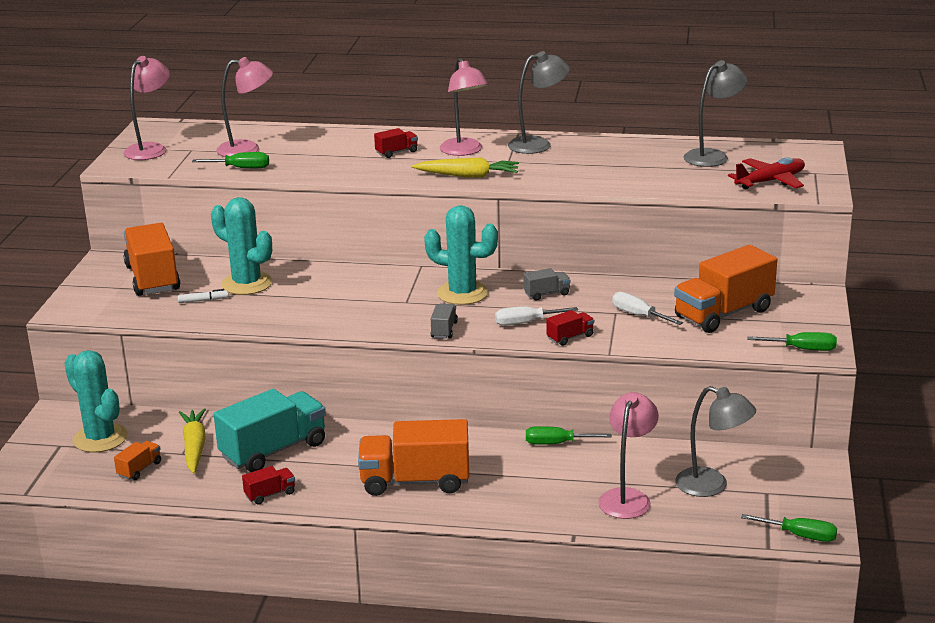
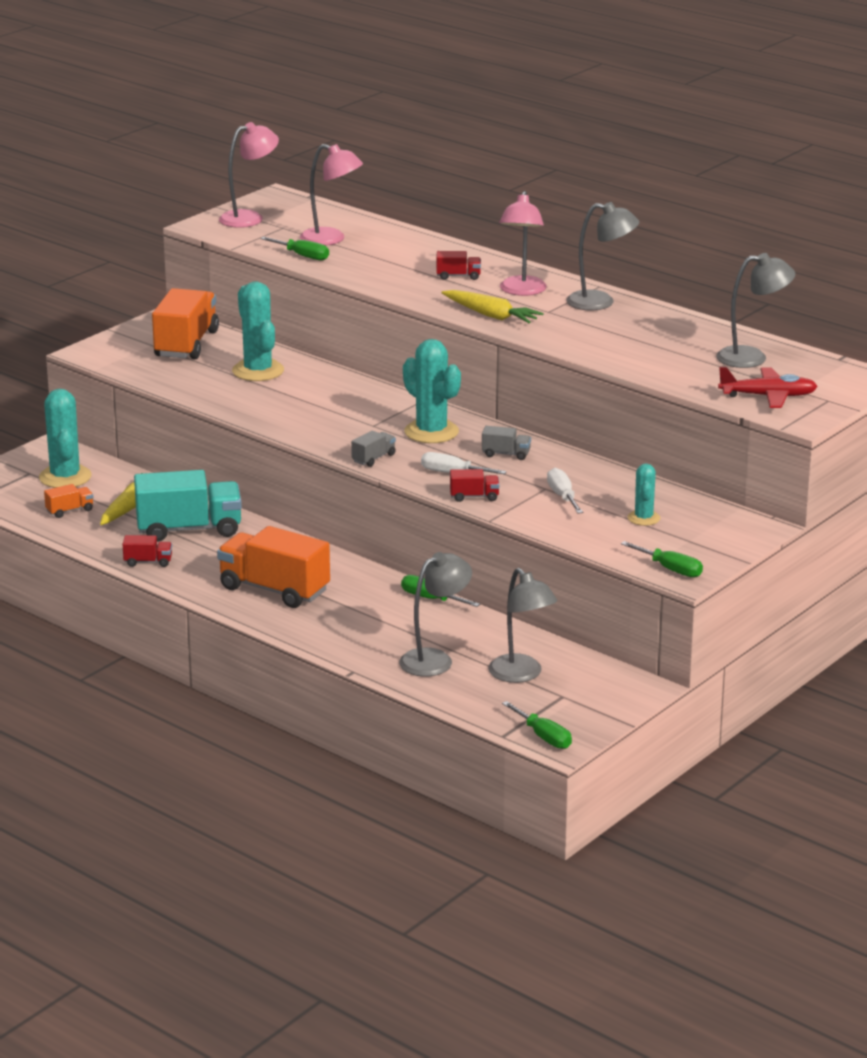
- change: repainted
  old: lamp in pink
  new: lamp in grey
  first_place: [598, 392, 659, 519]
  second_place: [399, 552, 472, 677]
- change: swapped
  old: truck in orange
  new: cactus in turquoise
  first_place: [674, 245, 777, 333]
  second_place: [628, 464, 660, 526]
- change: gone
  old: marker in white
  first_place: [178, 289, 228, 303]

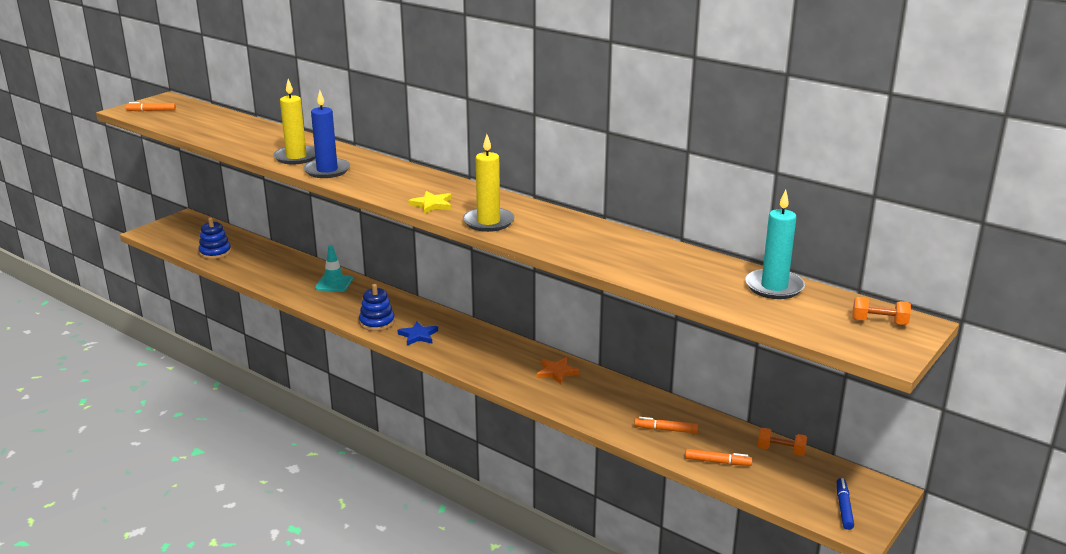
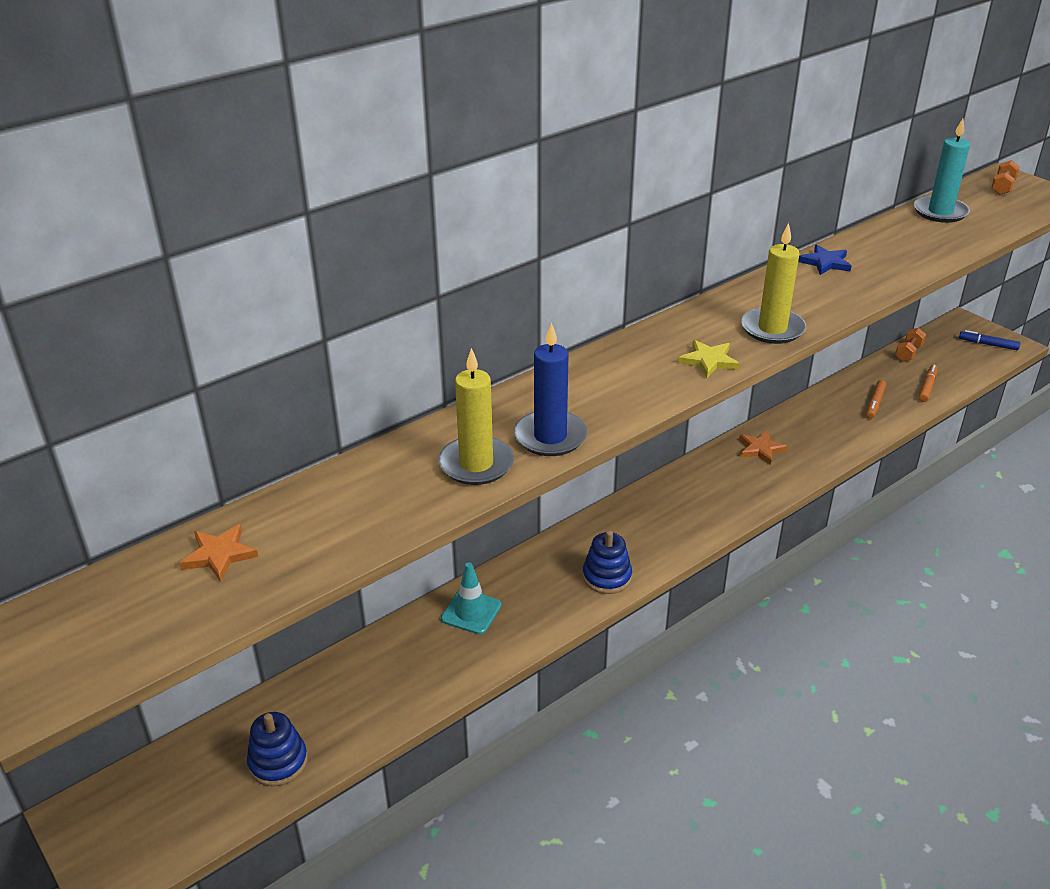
- change: new
  new: star in orange
  second_place: [179, 524, 258, 582]
- change: shifted
  old: star in blue
  first_place: [397, 321, 438, 345]
  second_place: [798, 245, 851, 275]
- change: gone
  old: marker in orange
  first_place: [126, 102, 176, 112]

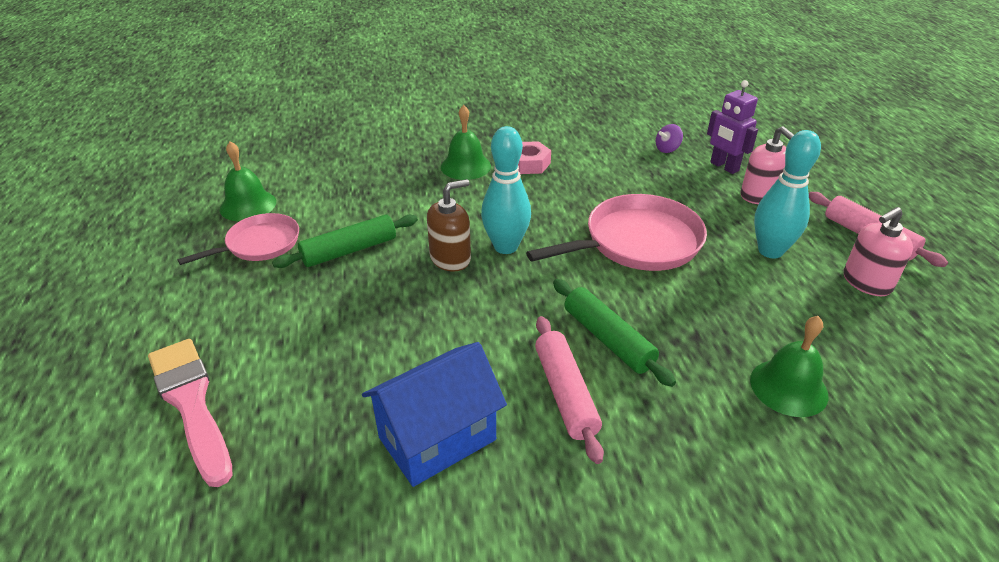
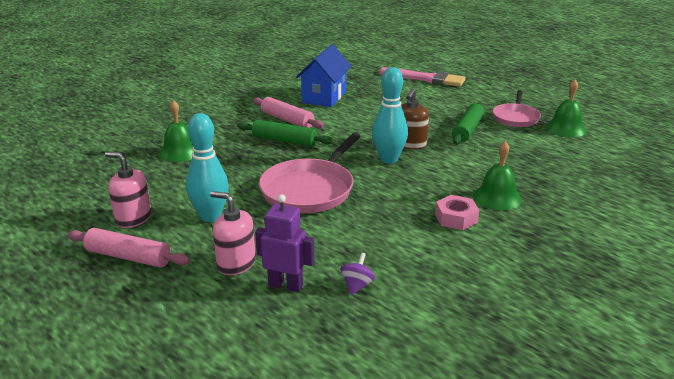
- change: rotated
  old: soap dispenser in pink
  first_place: [844, 207, 913, 296]
  second_place: [105, 152, 151, 228]
  degrees: -90

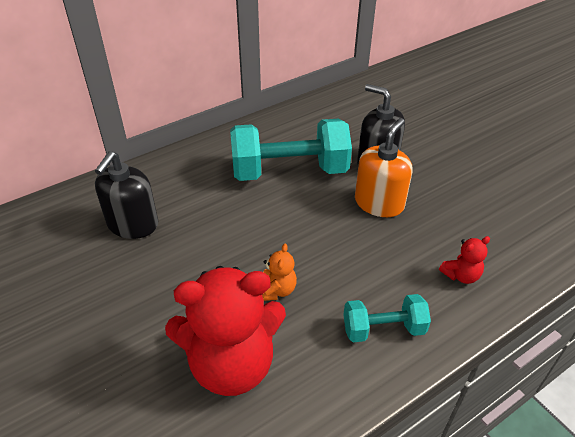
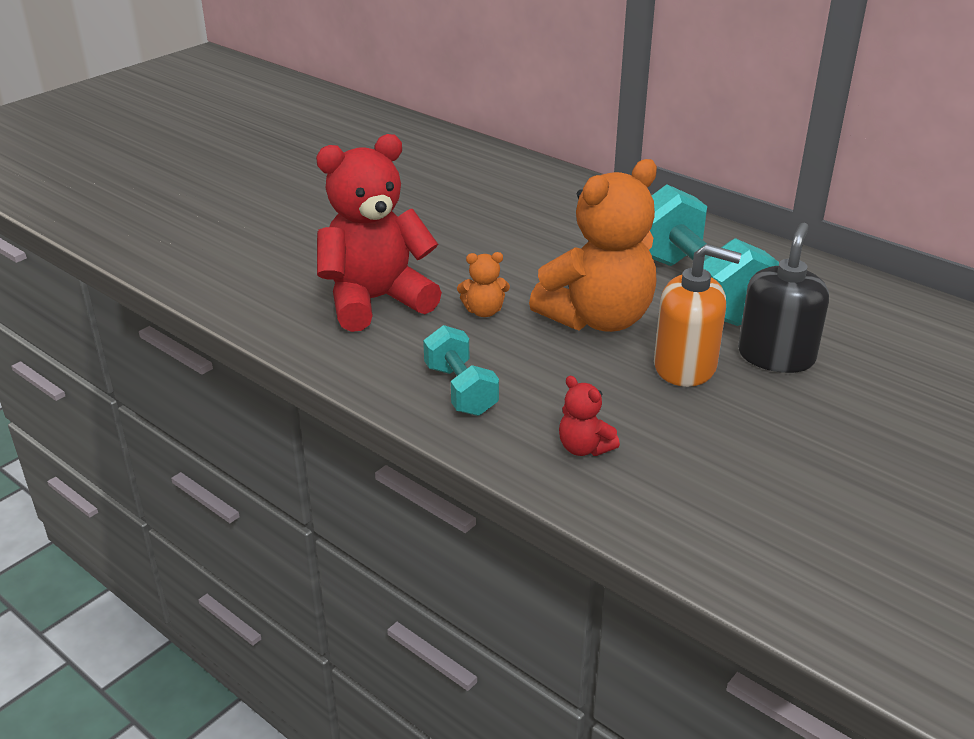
- change: rotated
  old: teddy bear in red
  first_place: [165, 266, 286, 396]
  second_place: [316, 134, 442, 332]
  degrees: 90
- change: new
  new: teddy bear in orange
  second_place: [529, 159, 657, 332]
- change: gone
  old: soap dispenser in black
  first_place: [95, 151, 158, 239]

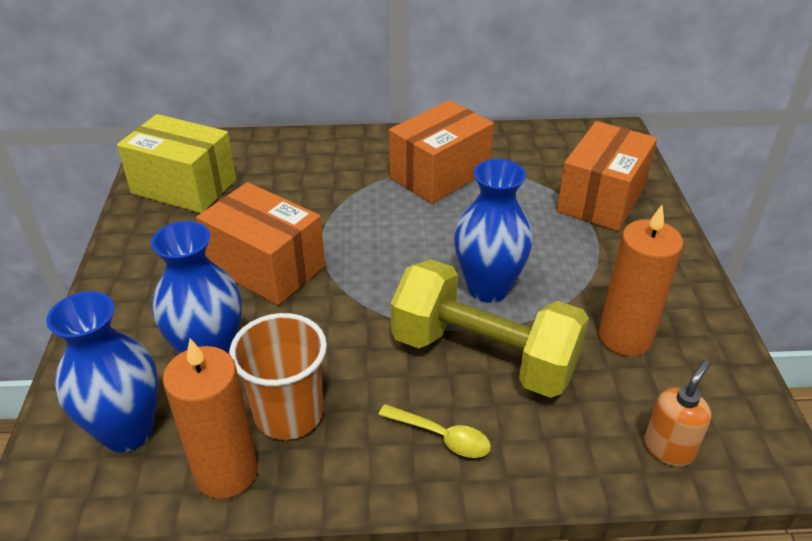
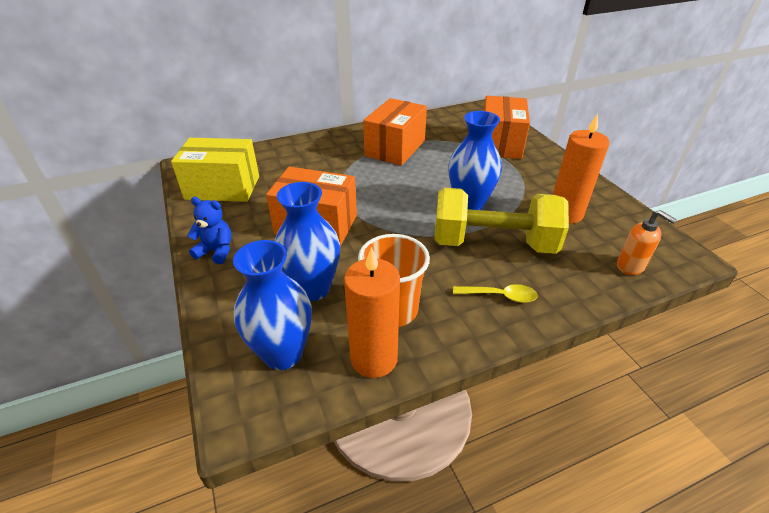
- change: new
  new: teddy bear in blue
  second_place: [187, 197, 231, 264]
- change: rotated
  old: soap dispenser in orange
  first_place: [644, 360, 711, 467]
  second_place: [617, 210, 677, 275]
  degrees: 120

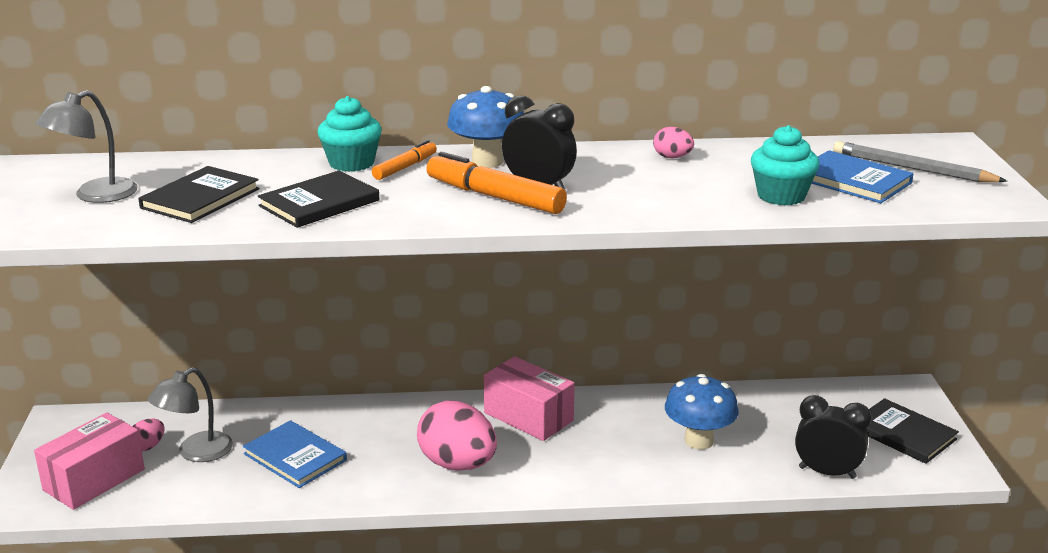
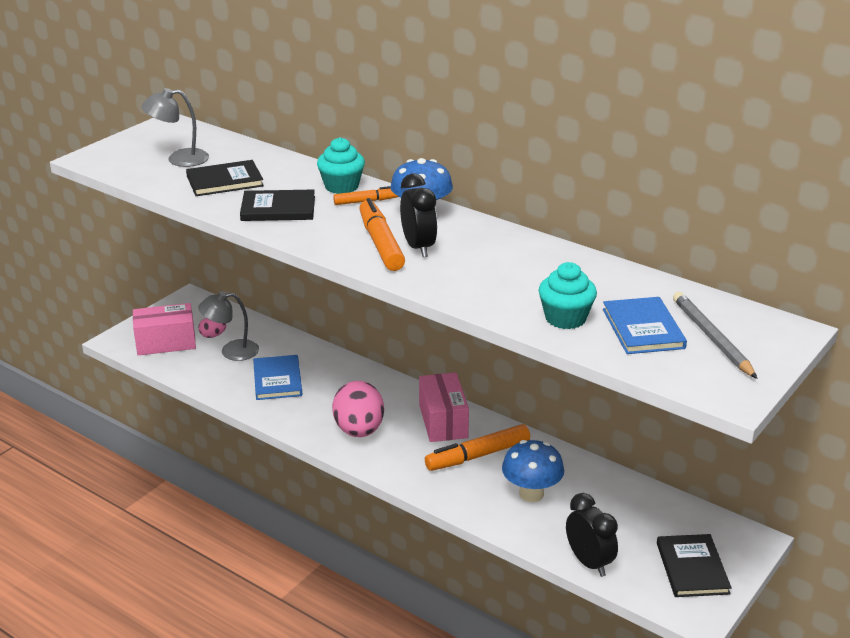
- change: new
  new: marker in orange
  second_place: [425, 424, 530, 471]
- change: gone
  old: egg in pink
  first_place: [653, 127, 694, 158]

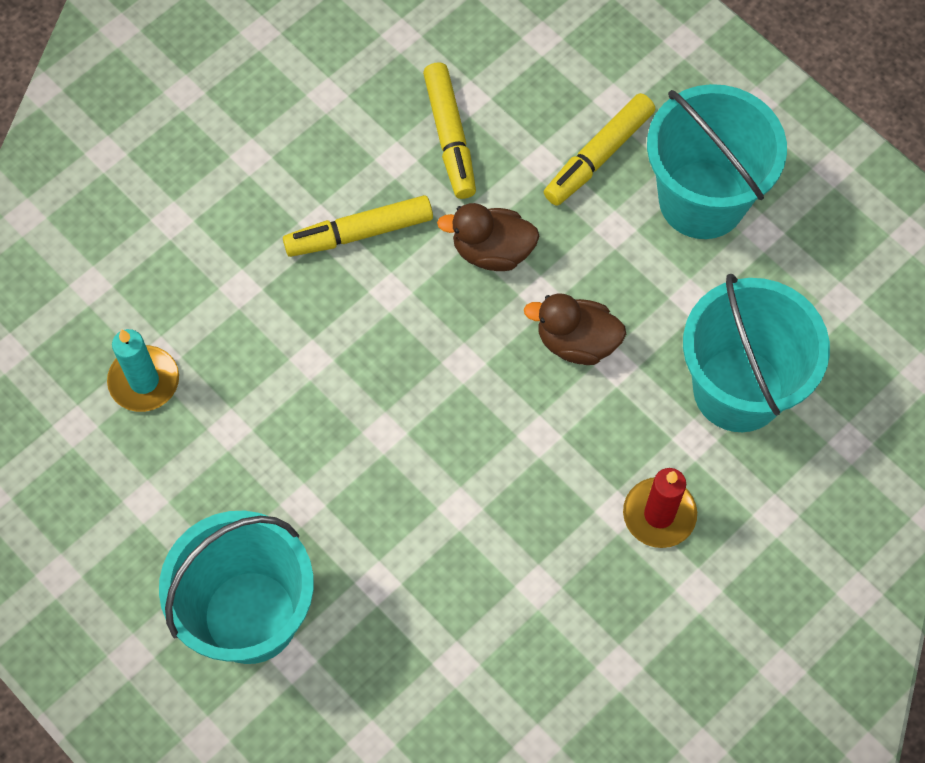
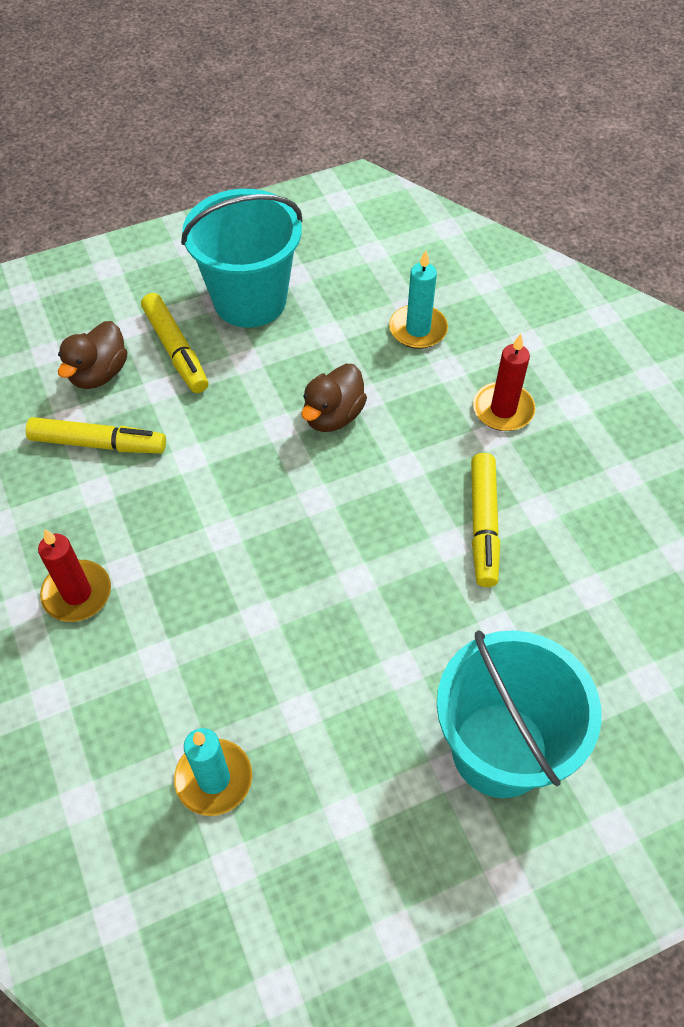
- change: new
  new: candle in red
  second_place: [38, 529, 111, 622]
- change: shifted
  old: duck in brown
  first_place: [437, 203, 540, 271]
  second_place: [58, 321, 127, 389]
- change: swapped
  old: bucket in turquoise
  new: candle in turquoise
  first_place: [683, 274, 830, 432]
  second_place: [389, 250, 448, 349]
- change: shifted
  old: marker in yellow
  first_place: [283, 195, 433, 257]
  second_place: [471, 453, 500, 587]

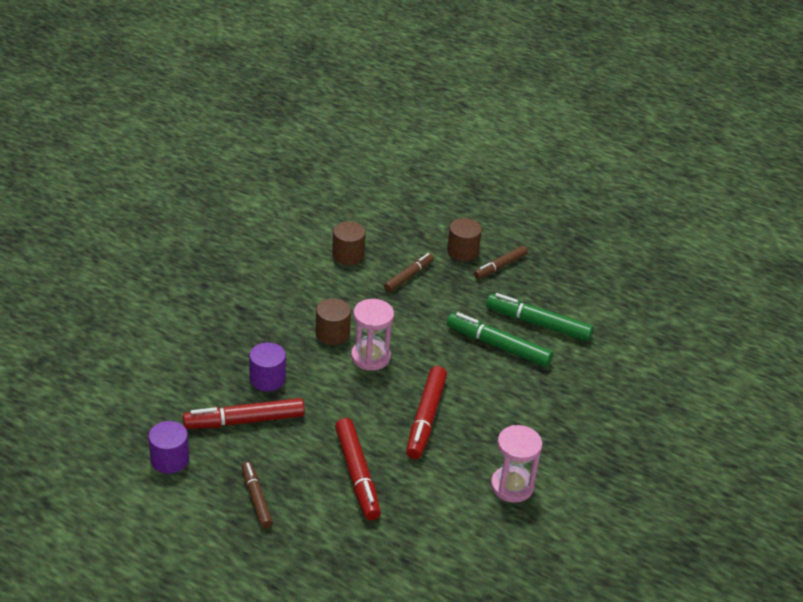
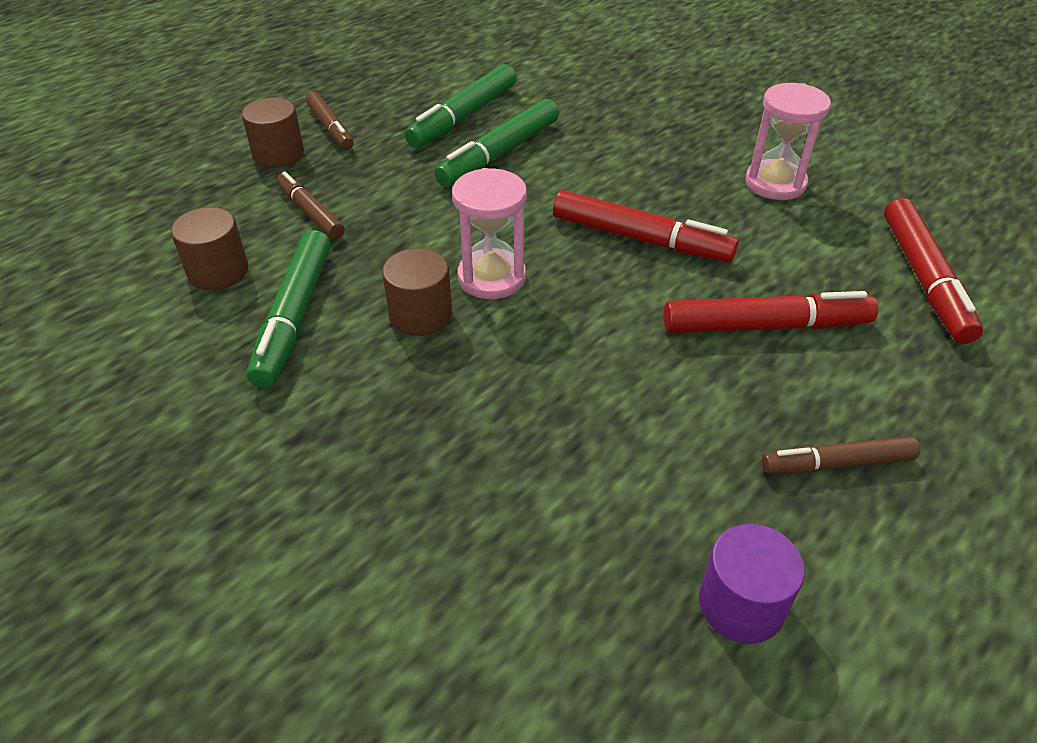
- change: new
  new: marker in green
  second_place: [247, 230, 331, 388]
- change: shifted
  old: marker in red
  first_place: [183, 398, 305, 429]
  second_place: [884, 198, 983, 344]
- change: gone
  old: cylinder in purple
  first_place: [249, 342, 286, 391]

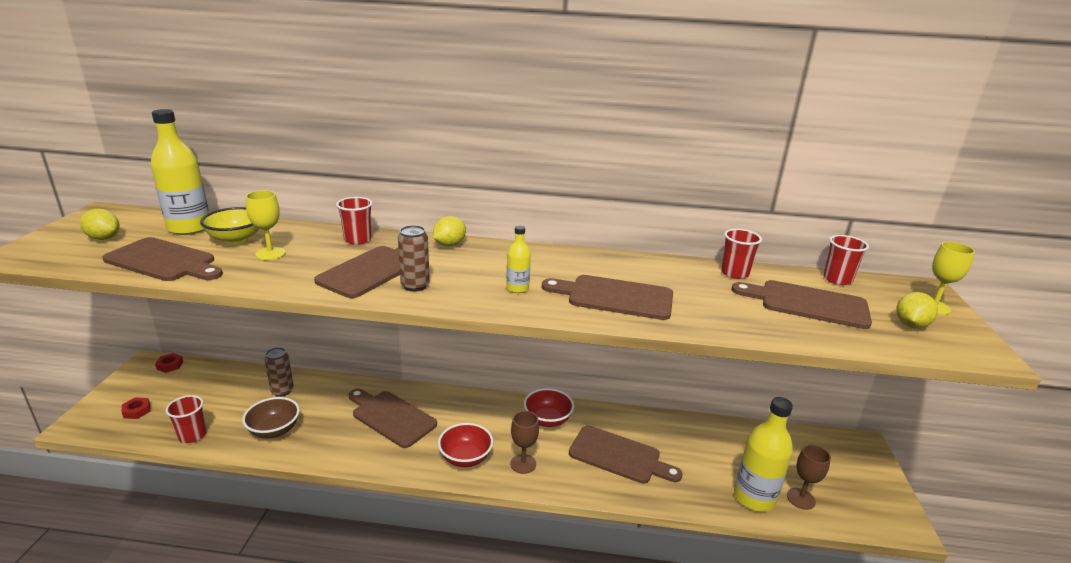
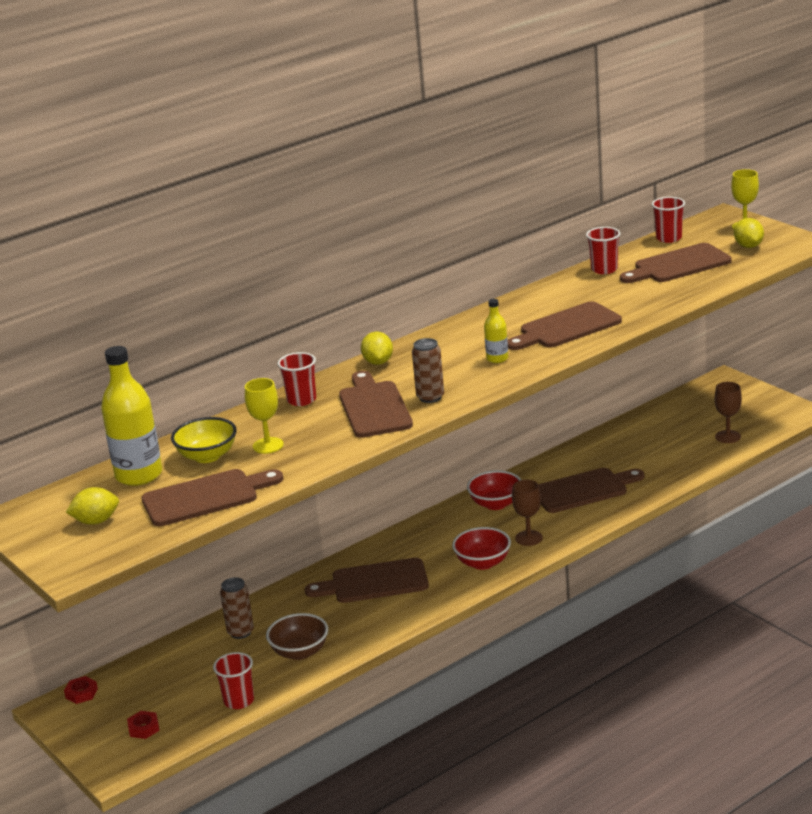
- change: gone
  old: bottle in yellow
  first_place: [734, 397, 793, 512]

